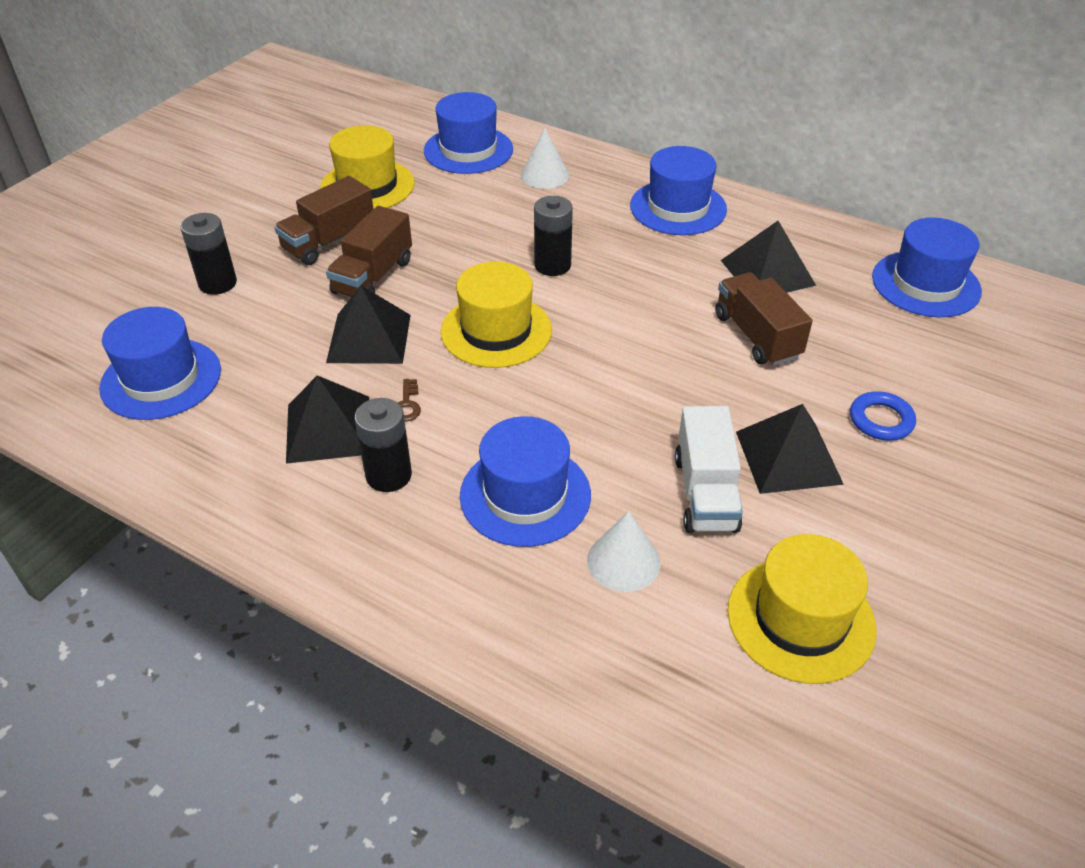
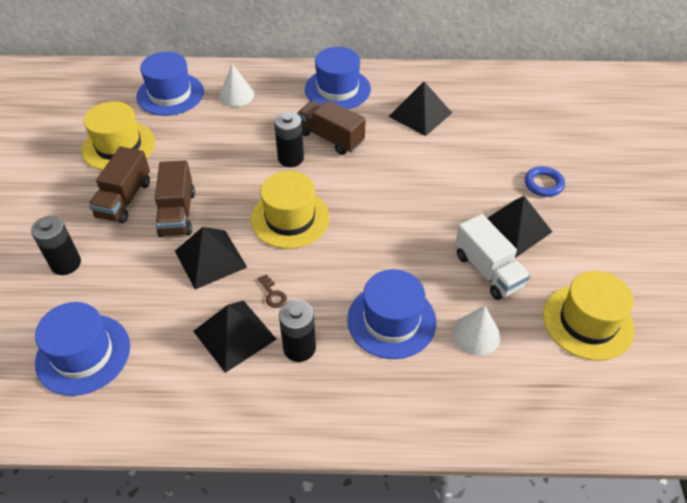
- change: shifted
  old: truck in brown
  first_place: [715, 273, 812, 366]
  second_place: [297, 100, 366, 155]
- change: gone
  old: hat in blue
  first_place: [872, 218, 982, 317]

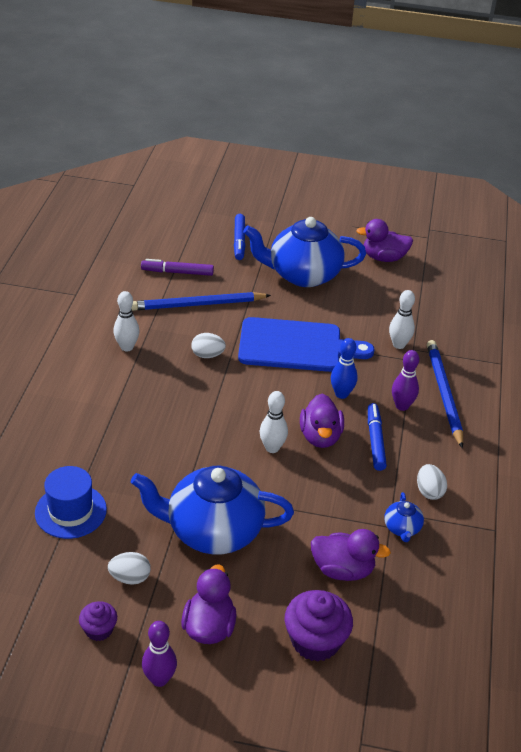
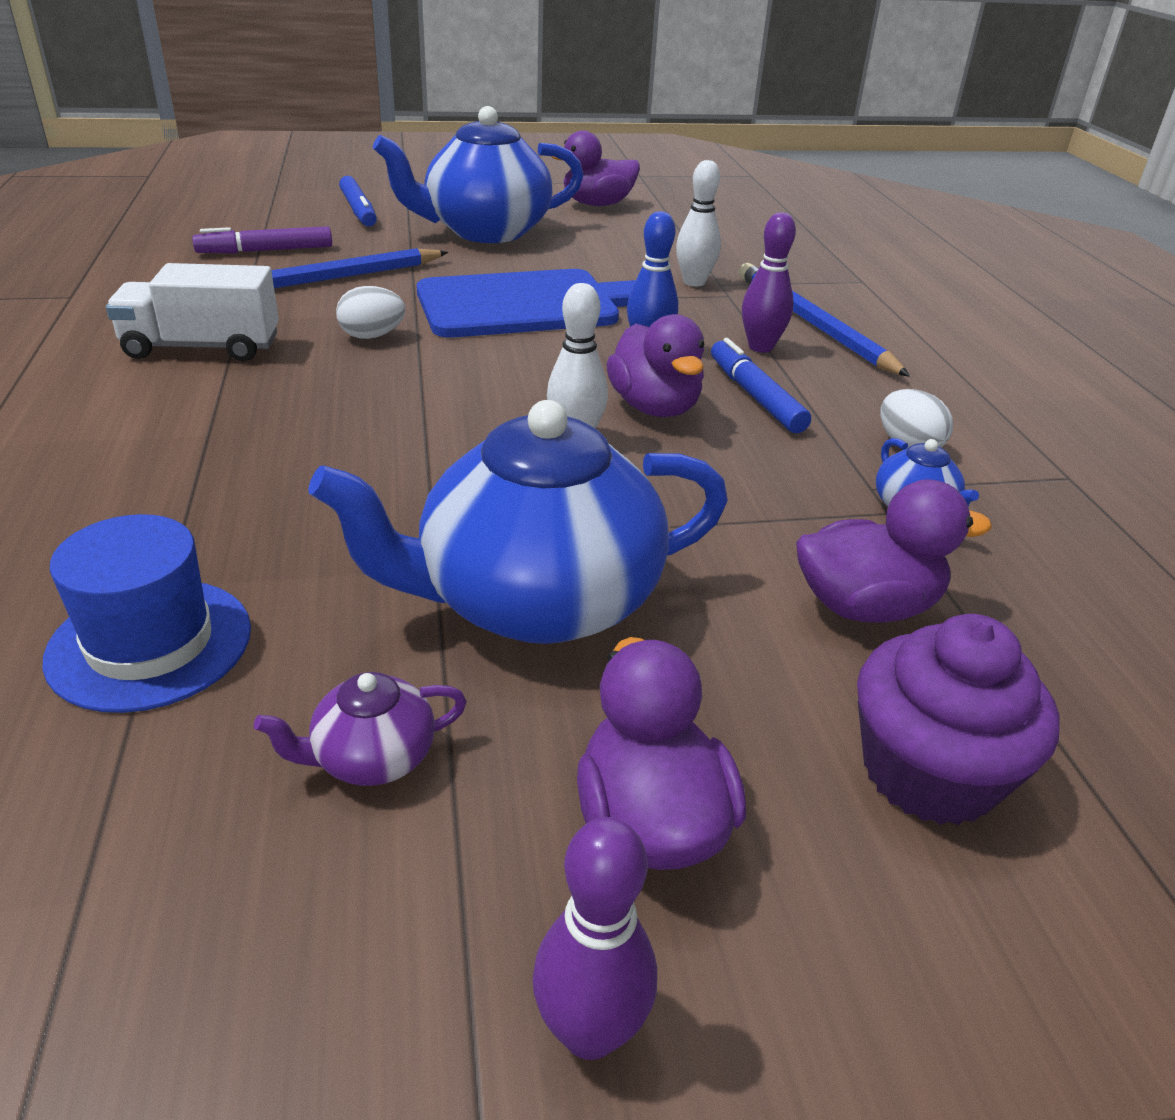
- change: swapped
  old: bowling pin in white
  new: truck in white
  first_place: [113, 291, 139, 351]
  second_place: [106, 263, 279, 361]
- change: swapped
  old: egg in white
  new: teapot in purple
  first_place: [108, 552, 151, 585]
  second_place: [254, 672, 467, 786]
- change: gone
  old: cupcake in purple
  first_place: [79, 601, 117, 641]

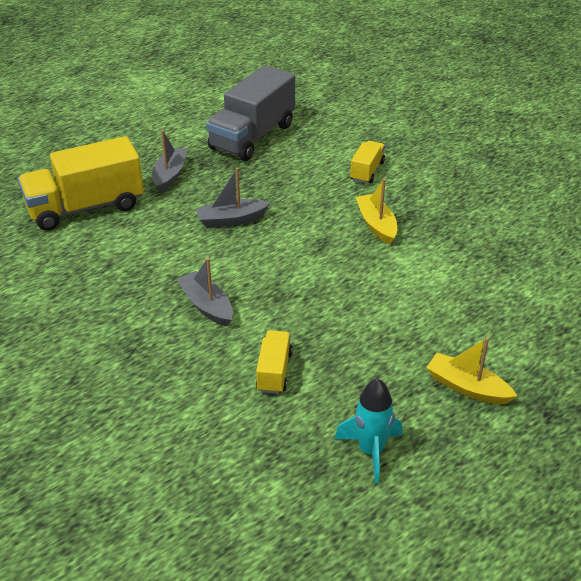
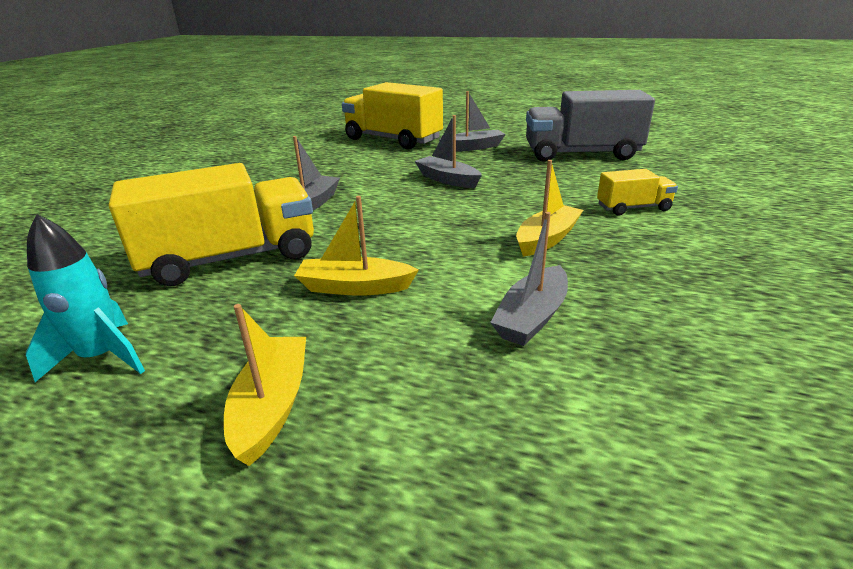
- change: scaled
  old: truck in yellow
  first_place: [256, 330, 293, 394]
  second_place: [109, 163, 314, 286]
  factor: 2.06
- change: new
  new: boat in yellow
  second_place: [294, 196, 419, 296]
- change: new
  new: boat in grey
  second_place: [490, 212, 568, 346]

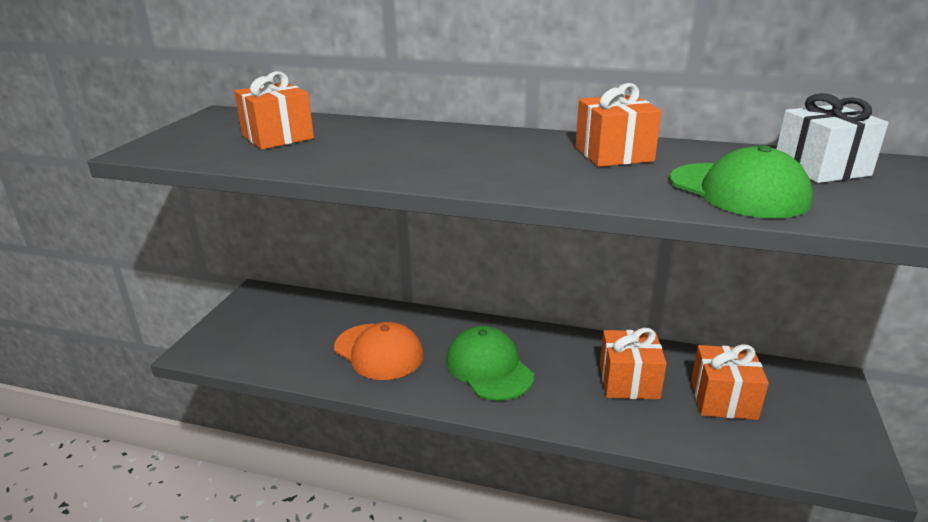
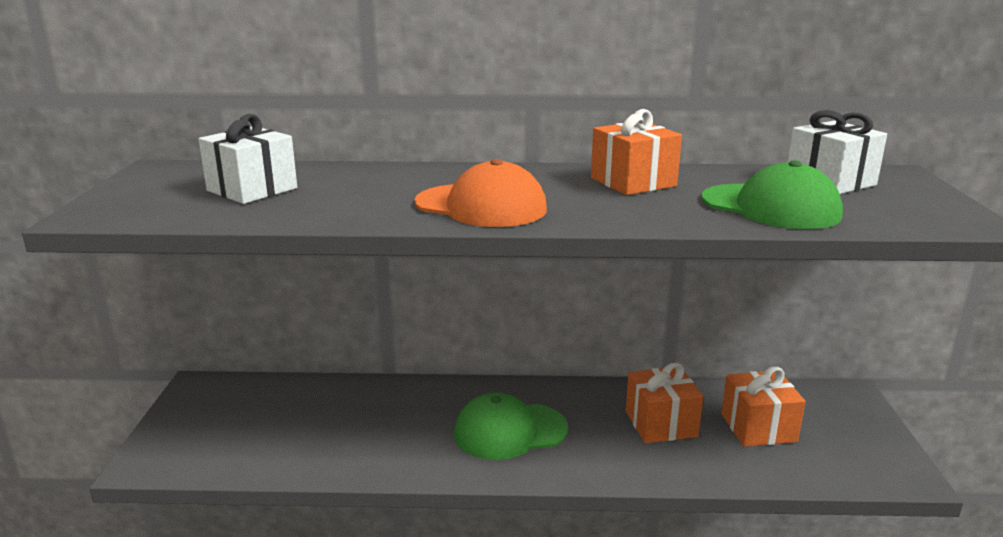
- change: repainted
  old: gift in orange
  new: gift in white
  first_place: [234, 71, 314, 150]
  second_place: [198, 114, 297, 204]
- change: shifted
  old: cap in orange
  first_place: [334, 322, 424, 380]
  second_place: [414, 159, 547, 227]
- change: rotated
  old: cap in green
  first_place: [446, 326, 534, 401]
  second_place: [454, 392, 568, 460]
  degrees: -60

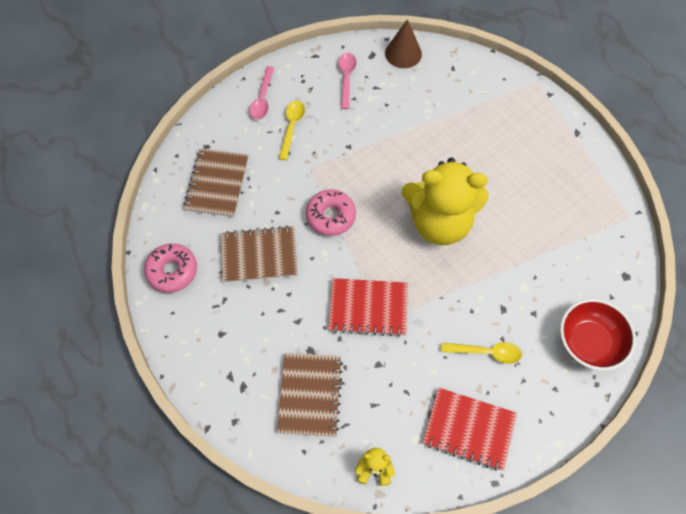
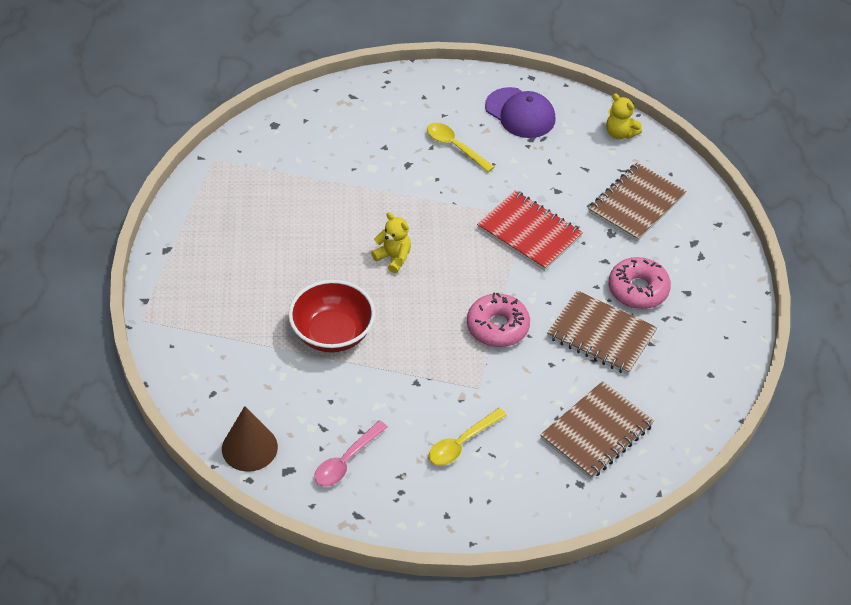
- change: shifted
  old: bowl in red
  first_place: [560, 299, 636, 371]
  second_place: [288, 280, 375, 353]
- change: scaled
  old: teddy bear in yellow
  first_place: [401, 158, 489, 245]
  second_place: [371, 212, 411, 273]
  factor: 0.4
- change: swapped
  old: notebook in red
  new: cap in purple
  first_place: [423, 388, 517, 471]
  second_place: [485, 87, 556, 138]
- change: shifted
  old: donut in pink
  first_place: [144, 243, 197, 293]
  second_place: [609, 257, 671, 309]
- change: gone
  old: spoon in pink
  first_place: [249, 66, 274, 119]

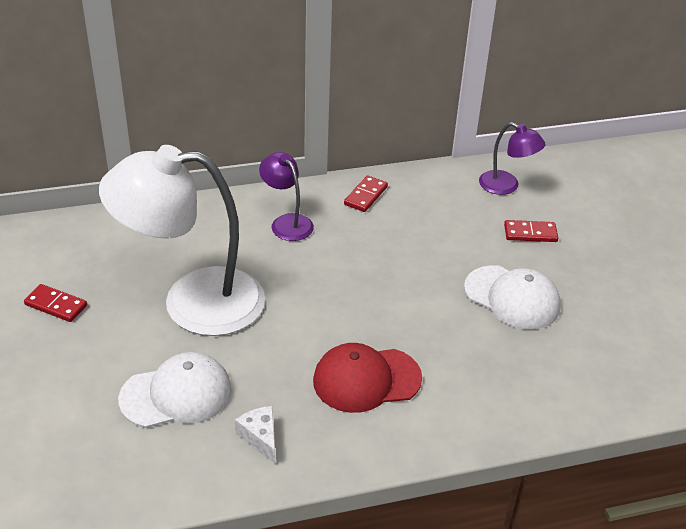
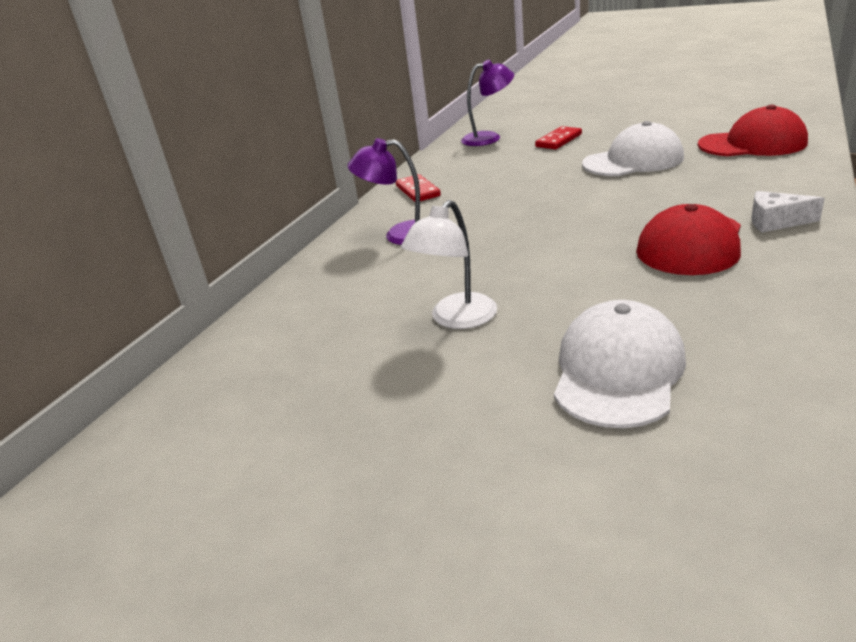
- change: scaled
  old: lamp in white
  first_place: [99, 145, 265, 336]
  second_place: [401, 200, 497, 329]
  factor: 0.47
- change: new
  new: cap in red
  second_place: [698, 105, 808, 156]
- change: shifted
  old: cheese in white
  first_place: [235, 406, 275, 463]
  second_place: [752, 191, 825, 232]
- change: gone
  old: domino in red
  first_place: [24, 284, 87, 322]

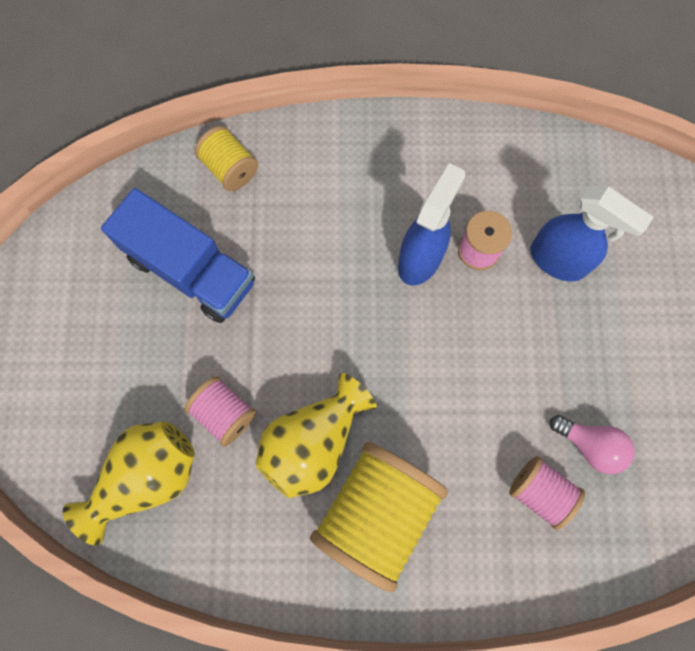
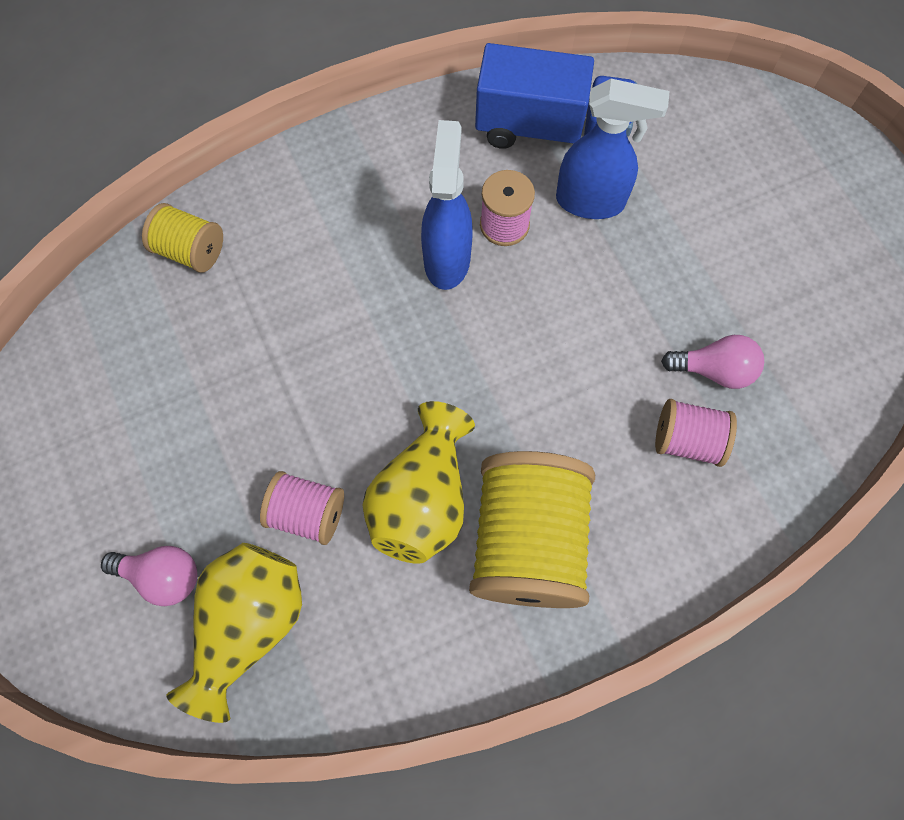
- change: new
  new: light bulb in pink
  second_place: [101, 546, 197, 606]
- change: shifted
  old: truck in blue
  first_place: [101, 188, 255, 323]
  second_place: [475, 43, 637, 149]

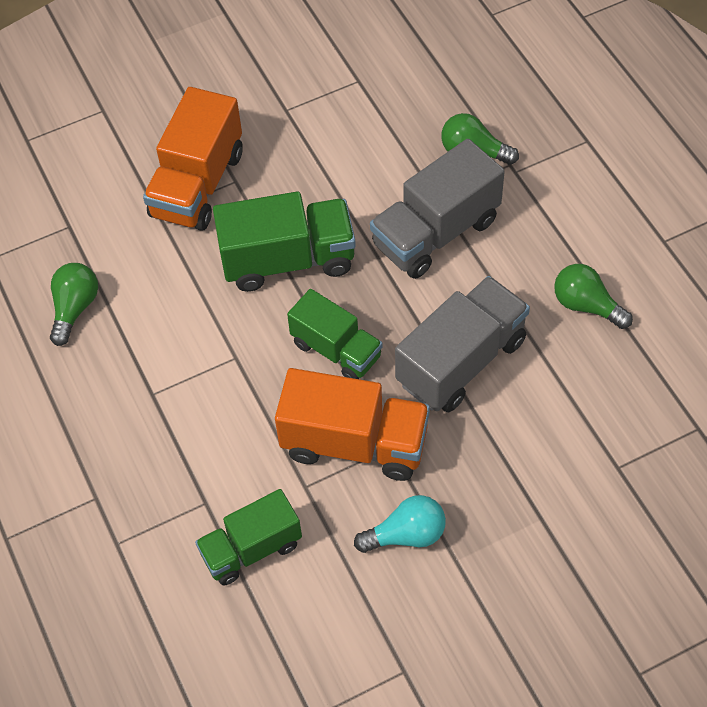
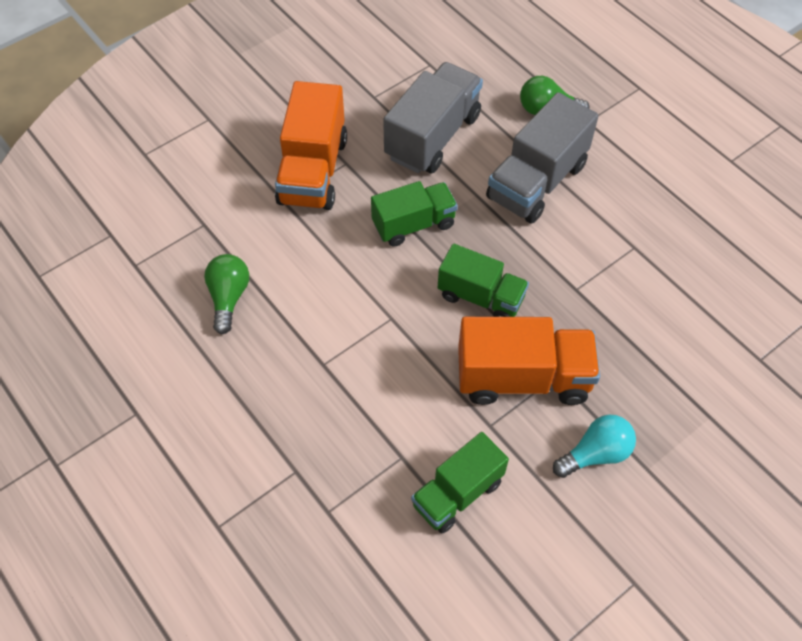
- change: scaled
  old: truck in green
  first_place: [213, 192, 356, 292]
  second_place: [371, 181, 458, 247]
  factor: 0.66
- change: shifted
  old: truck in grey
  first_place: [395, 276, 530, 412]
  second_place: [383, 62, 483, 173]
- change: gone
  old: light bulb in green
  first_place: [554, 264, 633, 329]

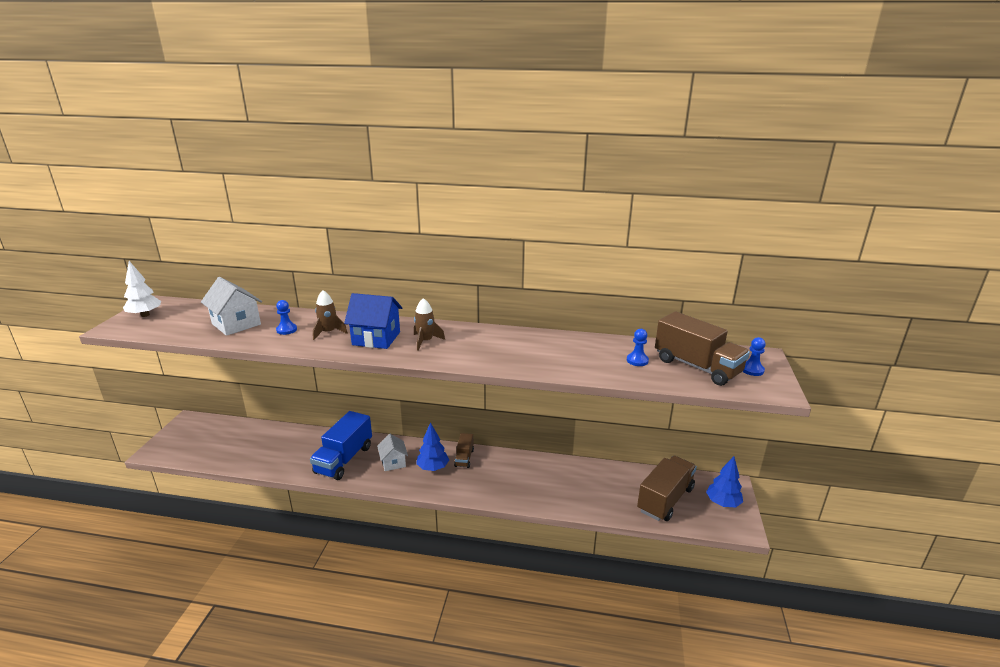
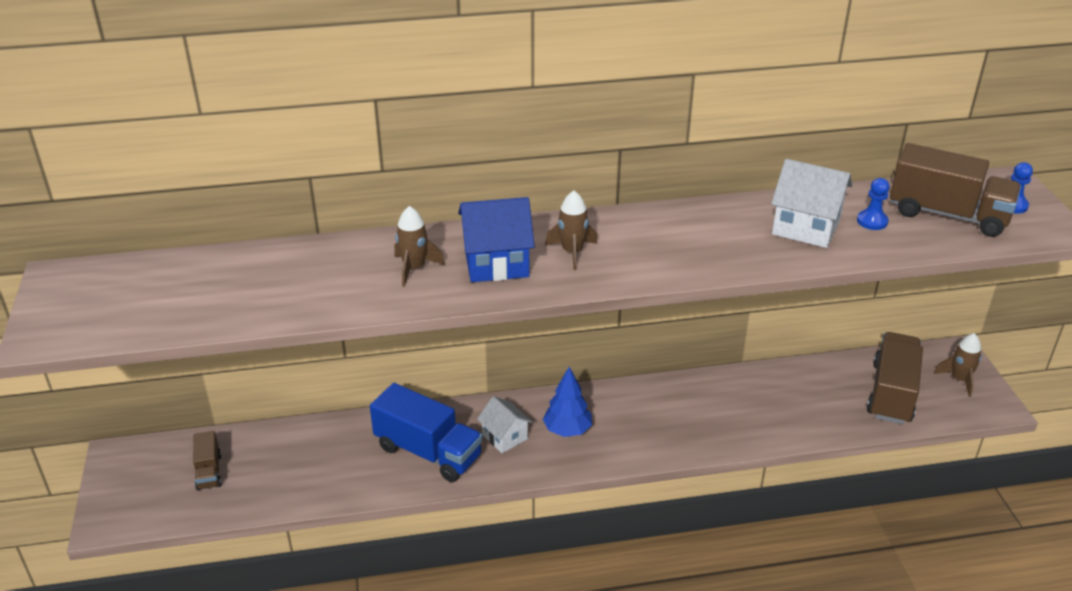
- change: shifted
  old: truck in brown
  first_place: [454, 433, 474, 468]
  second_place: [193, 431, 222, 491]
- change: rotated
  old: truck in blue
  first_place: [310, 411, 372, 480]
  second_place: [370, 383, 483, 482]
  degrees: -60
- change: shifted
  old: house in white
  first_place: [201, 277, 262, 336]
  second_place: [771, 159, 852, 248]
- change: swapped
  old: tree in blue
  new: rocket in brown
  first_place: [706, 456, 743, 507]
  second_place: [934, 333, 982, 397]
- change: gone
  old: tree in white
  first_place: [123, 261, 162, 317]
- change: gone
  old: pawn in blue
  first_place: [276, 300, 297, 335]

